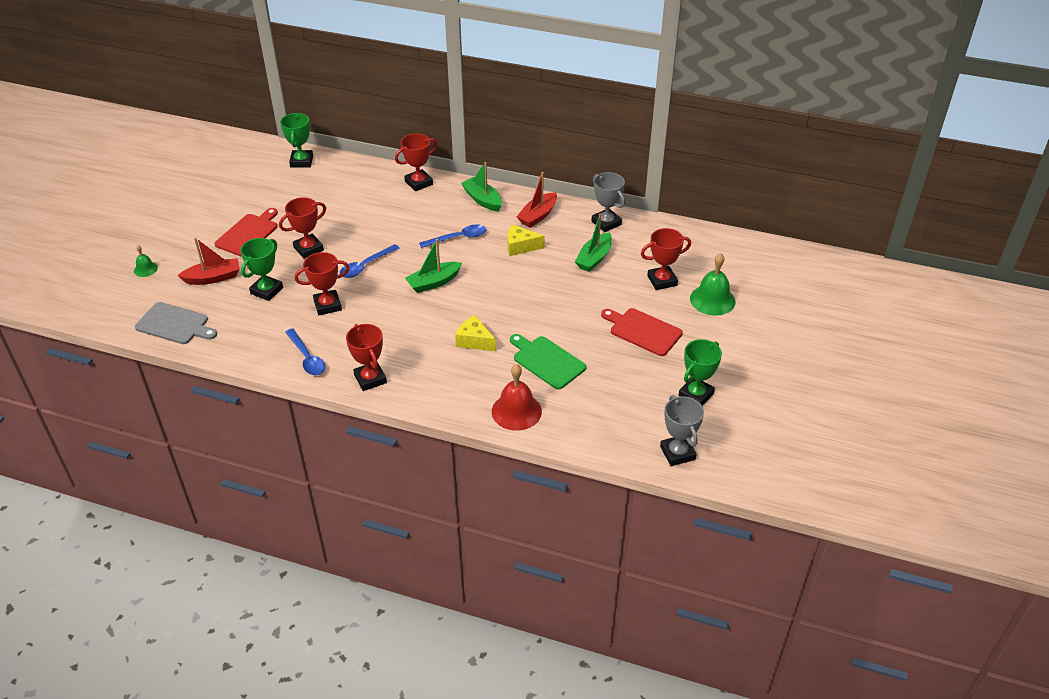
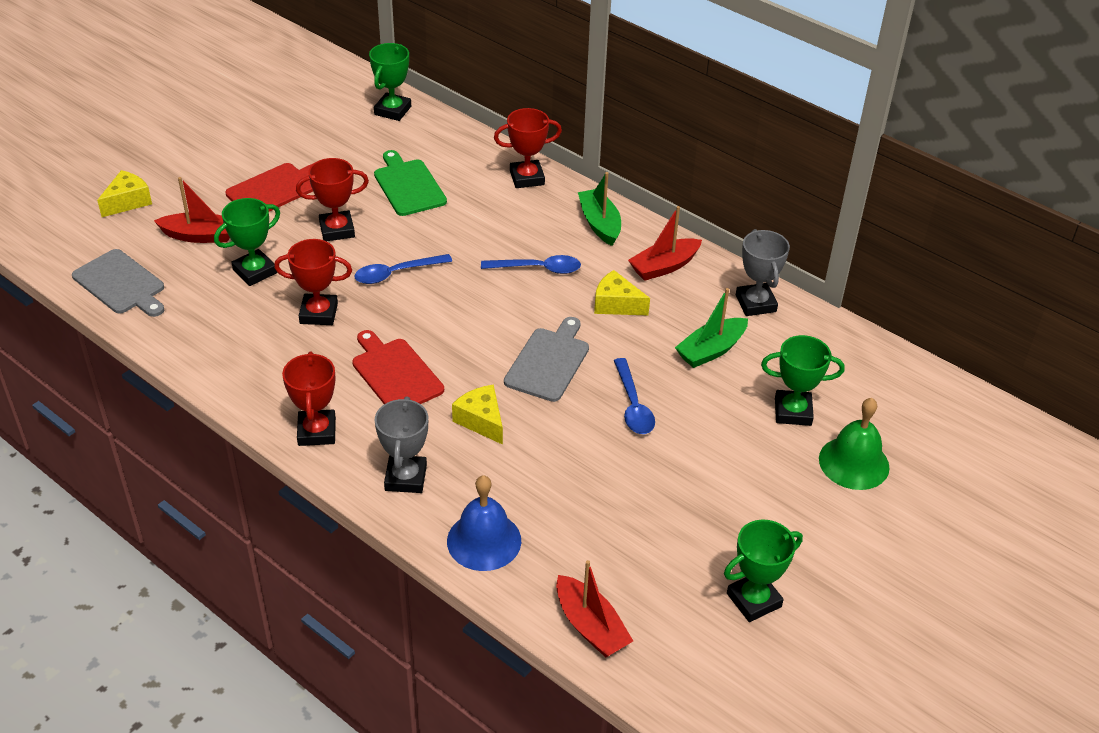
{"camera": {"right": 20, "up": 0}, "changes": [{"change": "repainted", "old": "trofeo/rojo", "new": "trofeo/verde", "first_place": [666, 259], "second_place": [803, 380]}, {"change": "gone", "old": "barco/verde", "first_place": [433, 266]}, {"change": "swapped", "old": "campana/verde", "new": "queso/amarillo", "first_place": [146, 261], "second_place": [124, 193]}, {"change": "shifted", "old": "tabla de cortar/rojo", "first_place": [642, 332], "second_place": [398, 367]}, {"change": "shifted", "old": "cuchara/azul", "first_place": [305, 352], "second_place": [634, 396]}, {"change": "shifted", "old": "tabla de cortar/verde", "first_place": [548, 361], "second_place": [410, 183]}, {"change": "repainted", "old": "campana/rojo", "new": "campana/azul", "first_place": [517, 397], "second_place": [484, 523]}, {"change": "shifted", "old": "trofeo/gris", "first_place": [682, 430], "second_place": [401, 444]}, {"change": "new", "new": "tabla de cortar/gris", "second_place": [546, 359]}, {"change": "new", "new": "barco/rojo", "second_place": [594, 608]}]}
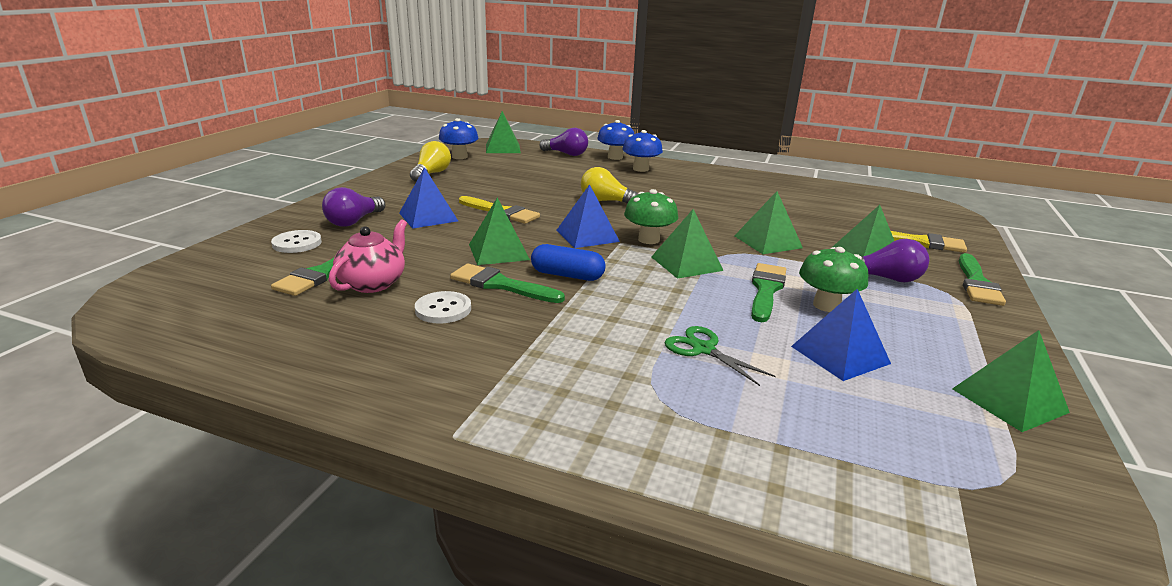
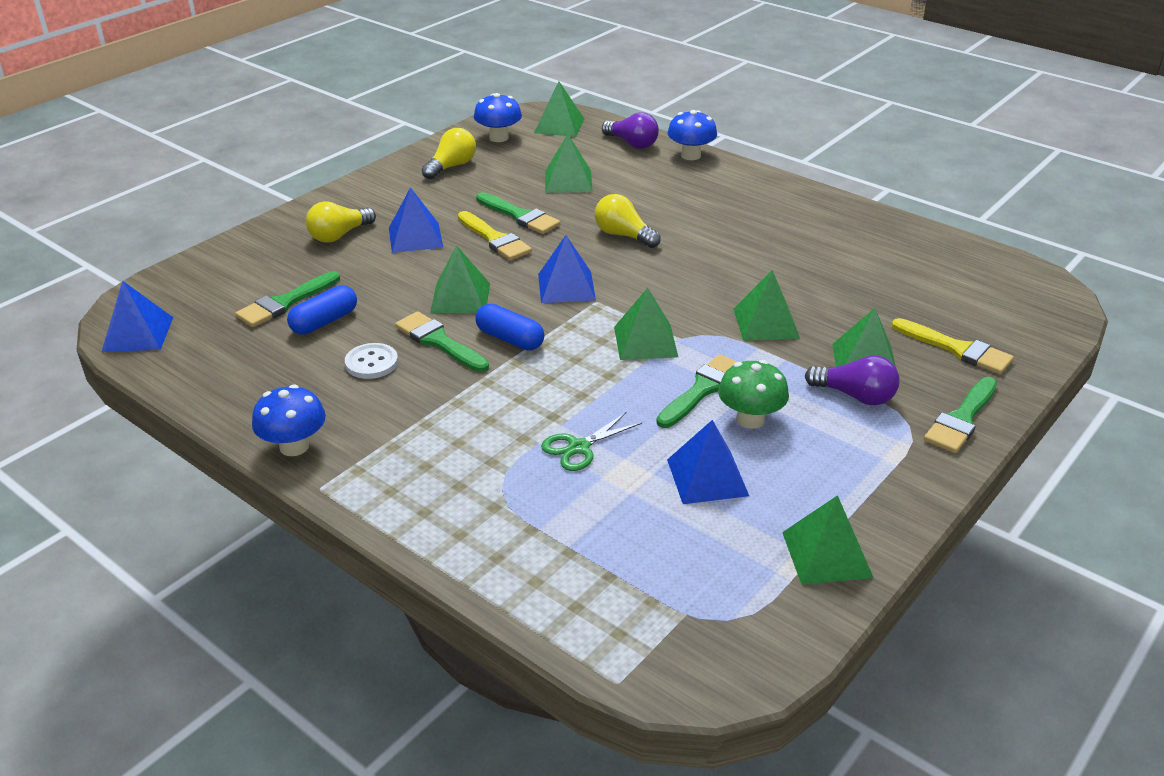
{"camera": {"right": 20, "up": 10}, "changes": [{"change": "shifted", "old": "seta/azul", "first_place": [642, 151], "second_place": [289, 420]}, {"change": "repainted", "old": "bombilla/morado", "new": "bombilla/amarillo", "first_place": [353, 207], "second_place": [341, 222]}, {"change": "gone", "old": "seta/verde", "first_place": [651, 216]}, {"change": "swapped", "old": "tetera/rosa", "new": "cápsula/azul", "first_place": [368, 256], "second_place": [322, 310]}, {"change": "gone", "old": "botón/blanco", "first_place": [296, 241]}, {"change": "rotated", "old": "tijeras/verde", "first_place": [720, 356], "second_place": [591, 441], "degrees": -105}, {"change": "new", "new": "pirámide/verde", "second_place": [568, 163]}, {"change": "new", "new": "pincel/verde", "second_place": [518, 213]}, {"change": "new", "new": "pirámide/azul", "second_place": [137, 316]}]}
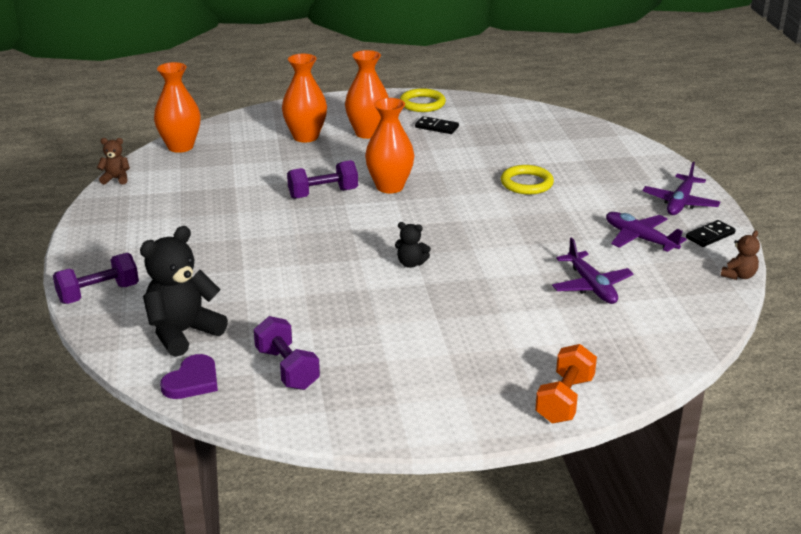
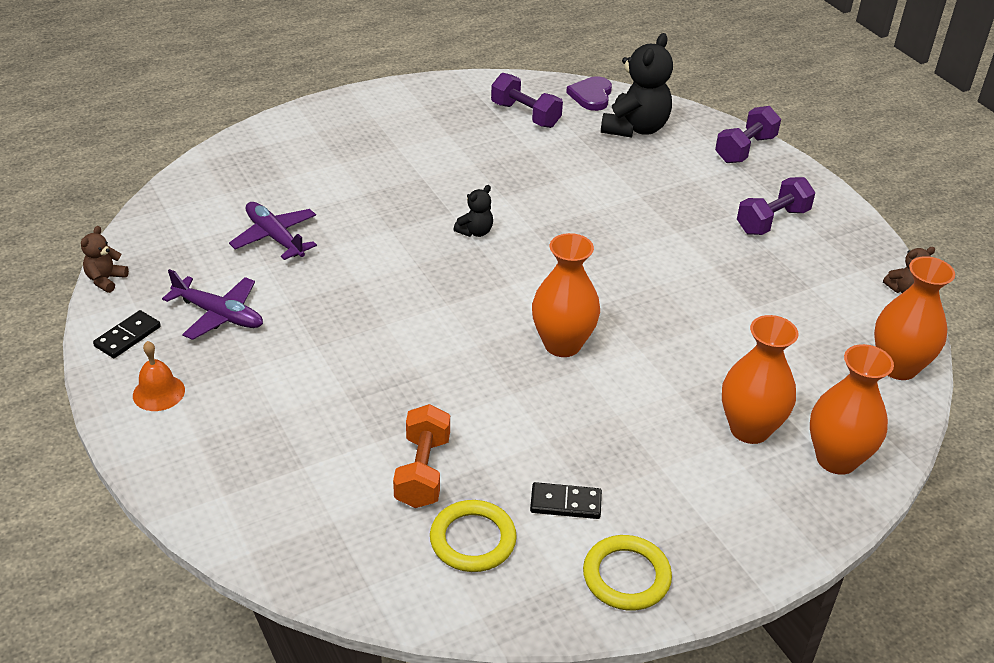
{"camera": {"right": 160, "up": 10}, "changes": [{"change": "shifted", "old": "florero/naranja", "first_place": [367, 94], "second_place": [852, 409]}, {"change": "shifted", "old": "mancuerna/morado", "first_place": [322, 179], "second_place": [776, 206]}, {"change": "swapped", "old": "avión/morado", "new": "campana/naranja", "first_place": [681, 188], "second_place": [159, 376]}, {"change": "shifted", "old": "anillo/amarillo", "first_place": [527, 180], "second_place": [473, 536]}, {"change": "rotated", "old": "osito/negro", "first_place": [413, 245], "second_place": [473, 211], "degrees": 135}, {"change": "shifted", "old": "mancuerna/naranja", "first_place": [566, 383], "second_place": [421, 456]}]}
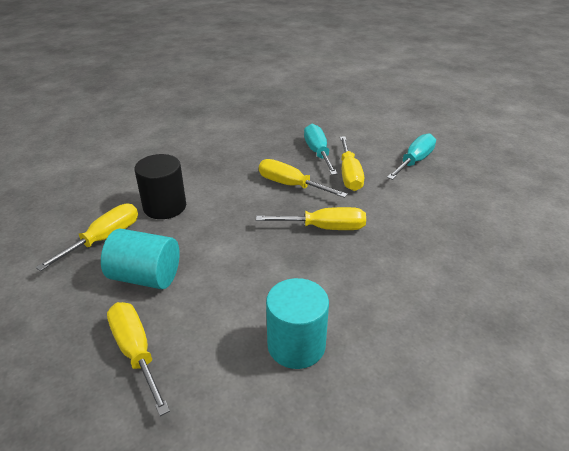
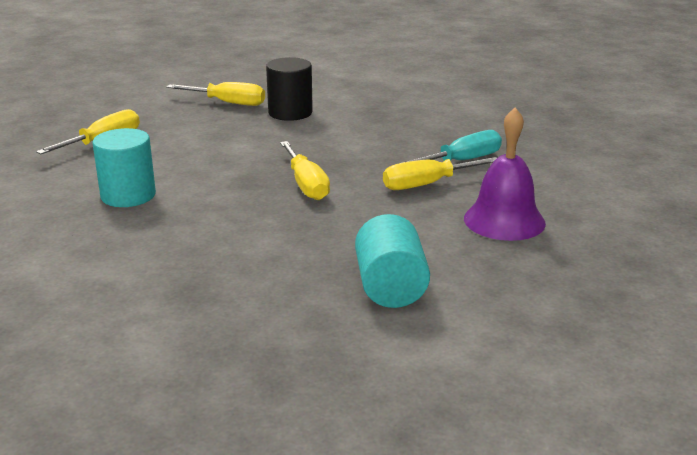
{"camera": {"right": 70, "up": -10}, "changes": [{"change": "swapped", "old": "destornillador/turquesa", "new": "campana/morado", "first_place": [411, 156], "second_place": [505, 174]}, {"change": "gone", "old": "destornillador/amarillo", "first_place": [303, 178]}, {"change": "shifted", "old": "cilindro/turquesa", "first_place": [140, 259], "second_place": [392, 261]}]}
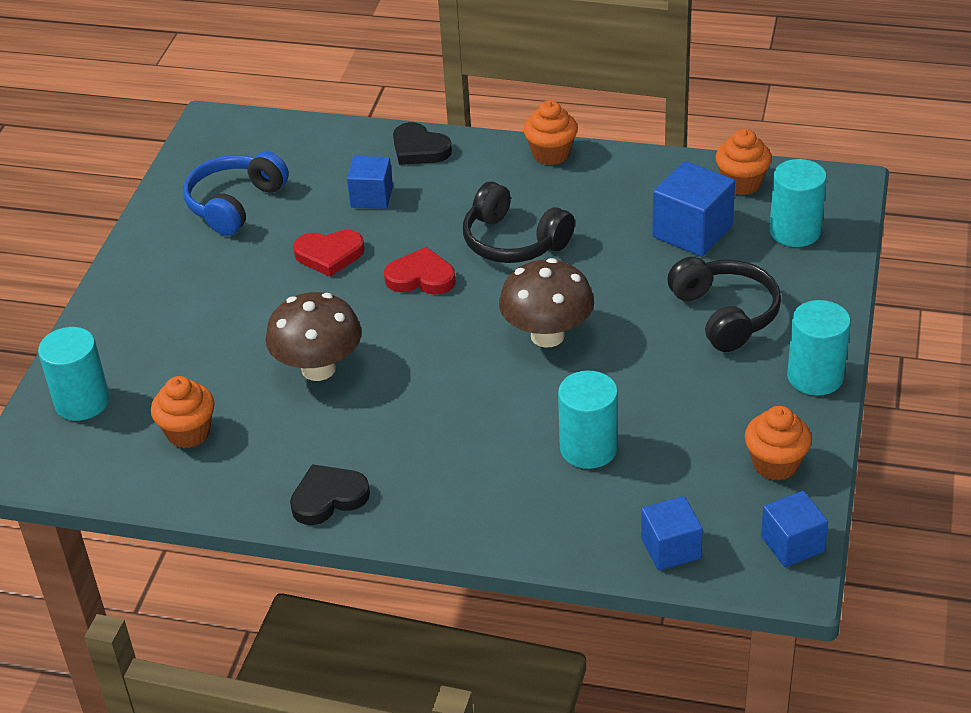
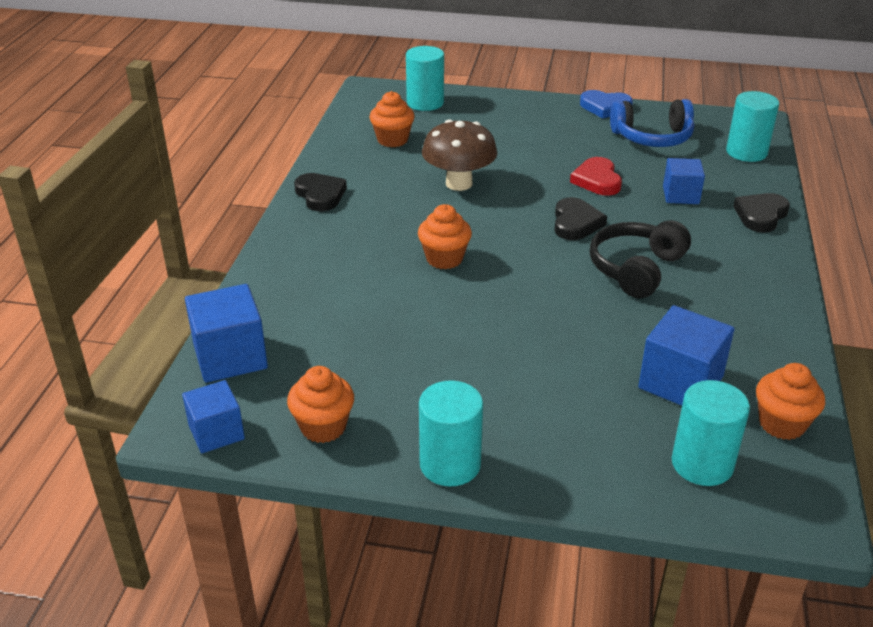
{"camera": {"right": 85, "up": -5}, "changes": [{"change": "shifted", "old": "magdalena/naranja", "first_place": [550, 133], "second_place": [445, 236]}, {"change": "rotated", "old": "auriculares/azul", "first_place": [236, 193], "second_place": [652, 123], "degrees": 150}, {"change": "repainted", "old": "corazón/rojo", "new": "corazón/negro", "first_place": [420, 271], "second_place": [581, 218]}, {"change": "gone", "old": "auriculares/negro", "first_place": [724, 304]}, {"change": "gone", "old": "seta/marrón", "first_place": [546, 303]}, {"change": "shifted", "old": "cilindro/turquesa", "first_place": [588, 419], "second_place": [752, 126]}, {"change": "scaled", "old": "cubo/azul", "first_place": [672, 533], "second_place": [226, 333], "factor": 1.53}, {"change": "new", "new": "corazón/azul", "second_place": [606, 104]}]}
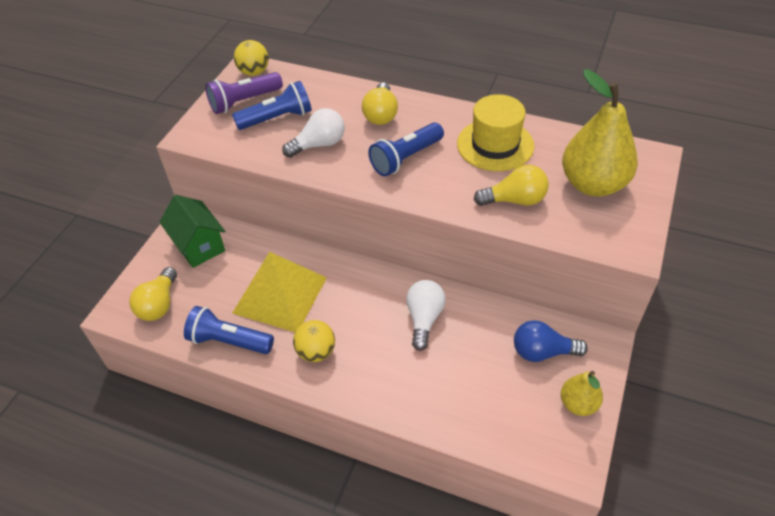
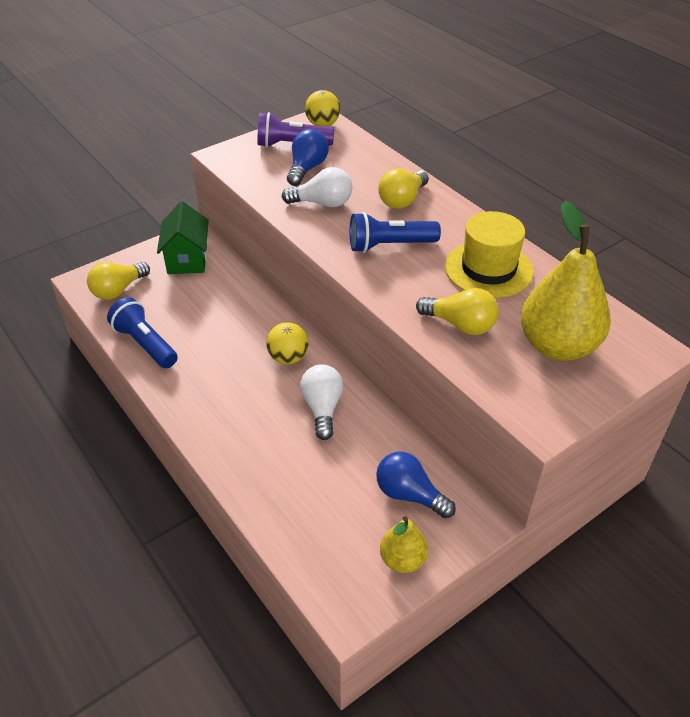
{"camera": {"right": 30, "up": -5}, "changes": [{"change": "swapped", "old": "lámpara de mano/azul", "new": "bombilla/azul", "first_place": [272, 105], "second_place": [308, 157]}, {"change": "gone", "old": "pirámide/amarillo", "first_place": [279, 292]}, {"change": "rotated", "old": "bombilla/blanco", "first_place": [426, 315], "second_place": [321, 402], "degrees": -45}, {"change": "shifted", "old": "pelota/amarillo", "first_place": [314, 341], "second_place": [287, 343]}]}
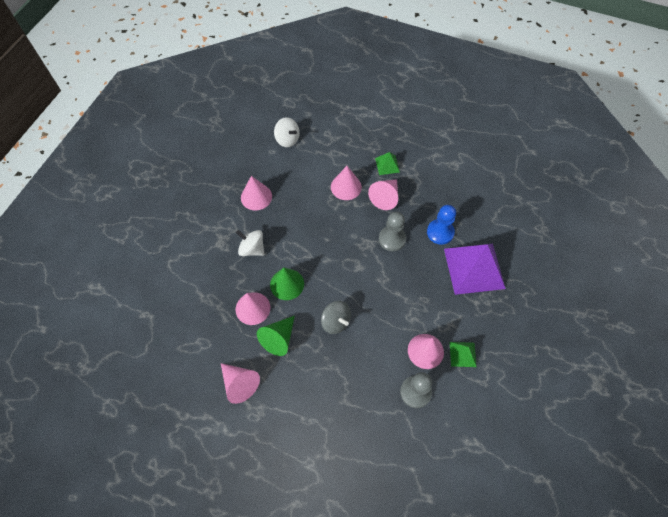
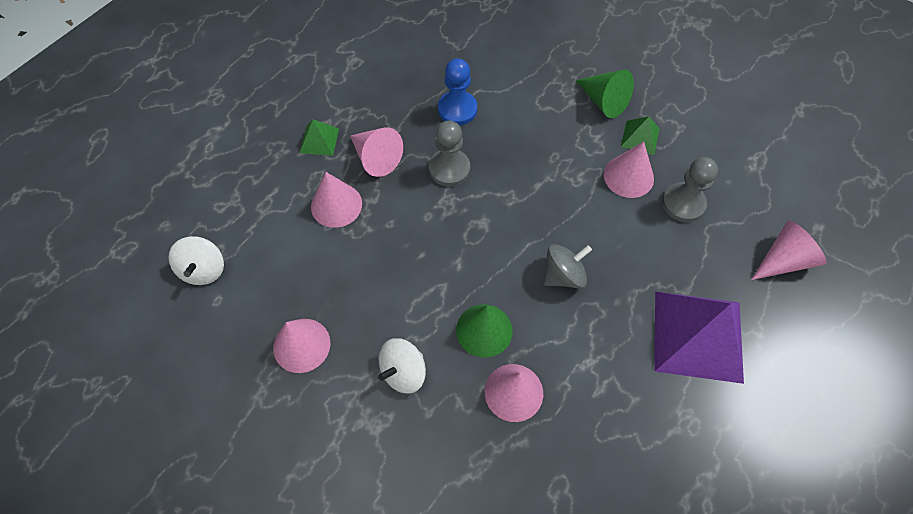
{"camera": {"right": -75, "up": 0}, "changes": [{"change": "rotated", "old": "peonza/blanco", "first_place": [287, 132], "second_place": [196, 260], "degrees": 120}, {"change": "shifted", "old": "pirámide/morado", "first_place": [475, 269], "second_place": [699, 338]}, {"change": "shifted", "old": "cono/verde", "first_place": [276, 336], "second_place": [605, 93]}, {"change": "shifted", "old": "cono/rosa", "first_place": [240, 383], "second_place": [789, 250]}]}
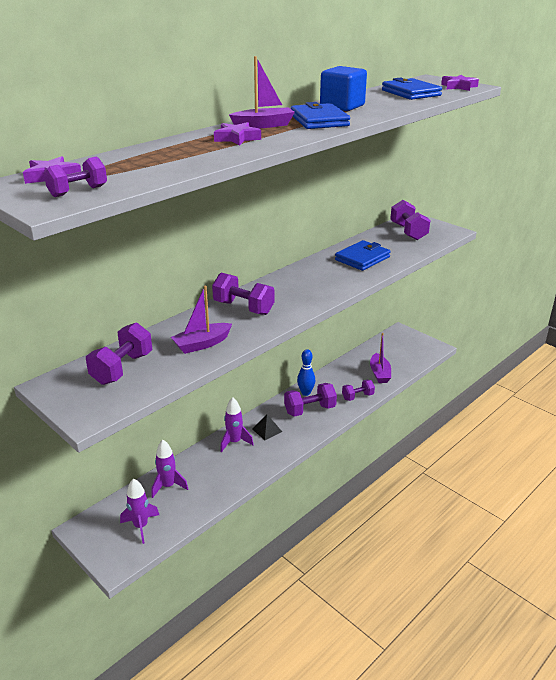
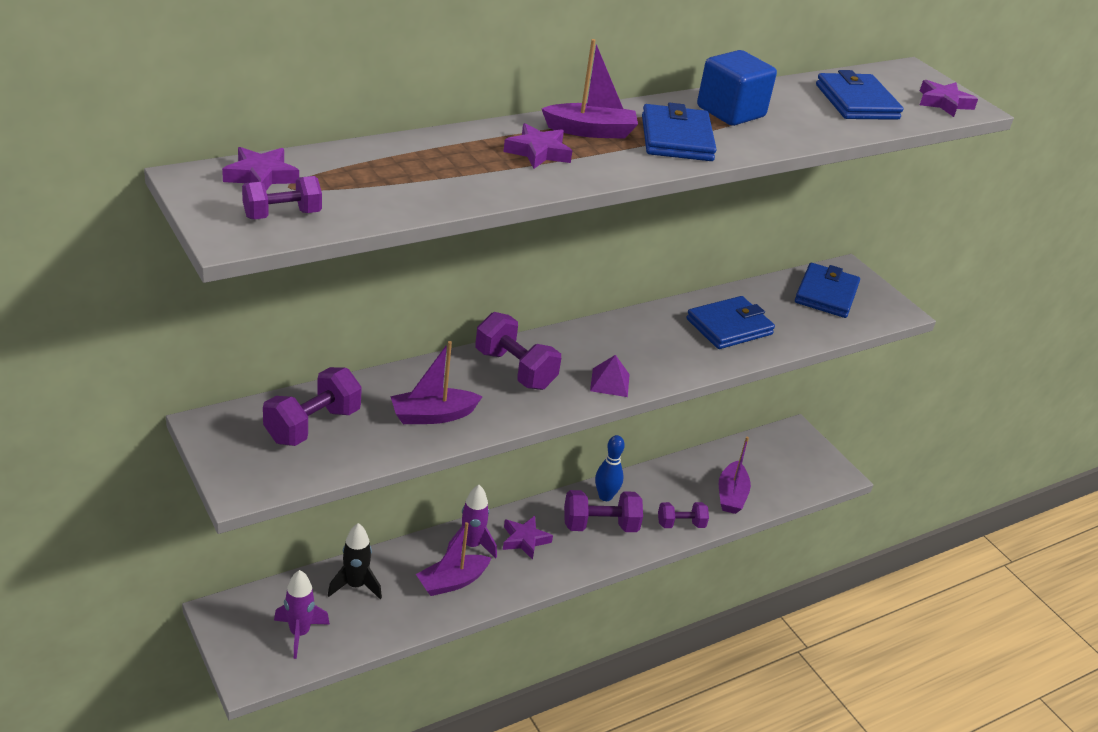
{"camera": {"right": 10, "up": 5}, "changes": [{"change": "swapped", "old": "mancuerna/morado", "new": "cartera/azul", "first_place": [410, 220], "second_place": [827, 290]}, {"change": "swapped", "old": "pirámide/negro", "new": "estrella/morado", "first_place": [267, 427], "second_place": [528, 538]}, {"change": "repainted", "old": "cohete/morado", "new": "cohete/negro", "first_place": [169, 469], "second_place": [355, 561]}, {"change": "new", "new": "pirámide/morado", "second_place": [610, 376]}, {"change": "new", "new": "barco/morado", "second_place": [453, 559]}]}
